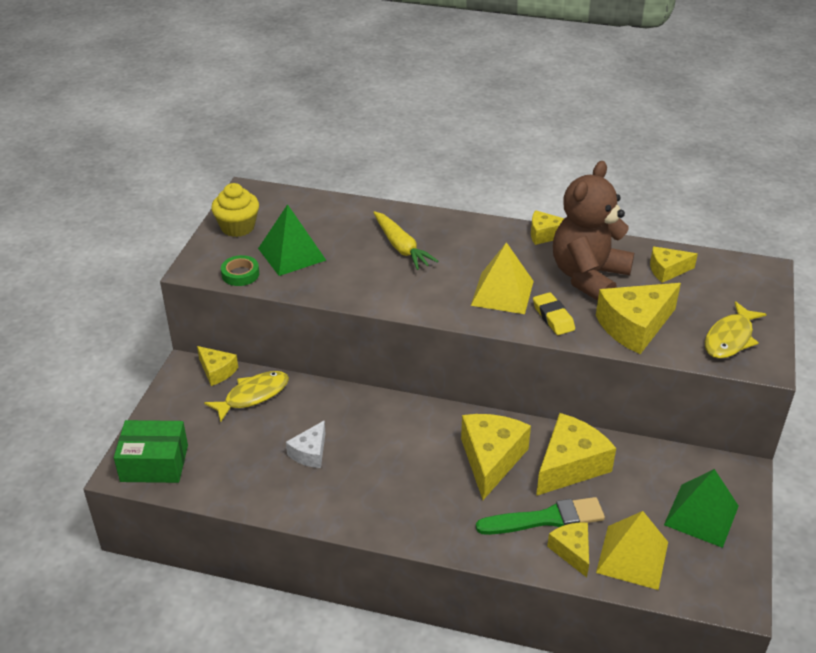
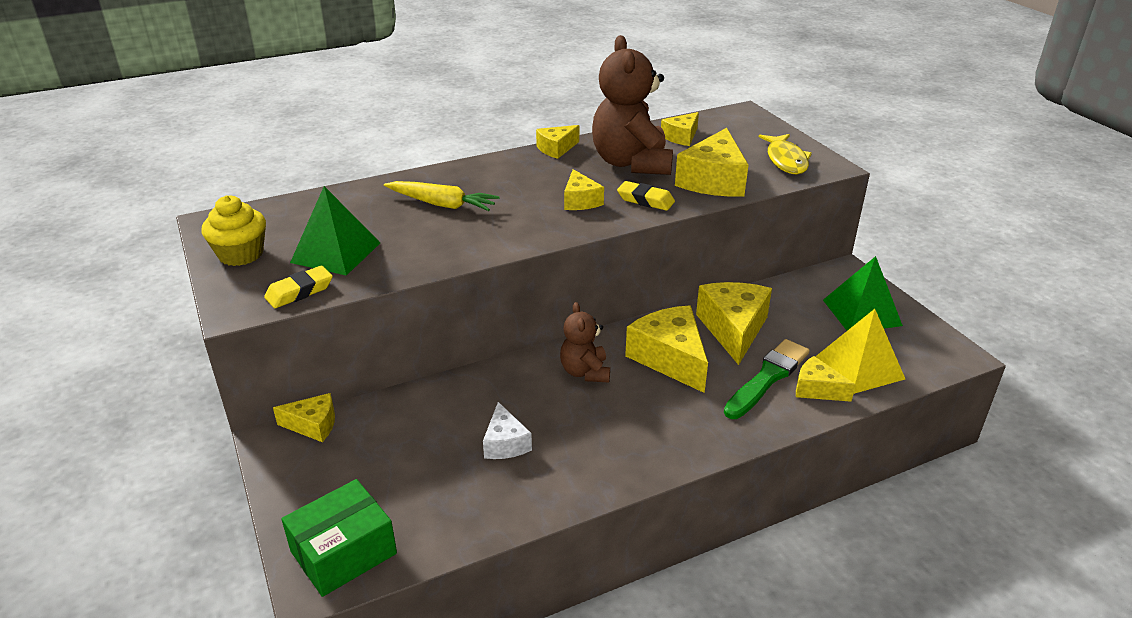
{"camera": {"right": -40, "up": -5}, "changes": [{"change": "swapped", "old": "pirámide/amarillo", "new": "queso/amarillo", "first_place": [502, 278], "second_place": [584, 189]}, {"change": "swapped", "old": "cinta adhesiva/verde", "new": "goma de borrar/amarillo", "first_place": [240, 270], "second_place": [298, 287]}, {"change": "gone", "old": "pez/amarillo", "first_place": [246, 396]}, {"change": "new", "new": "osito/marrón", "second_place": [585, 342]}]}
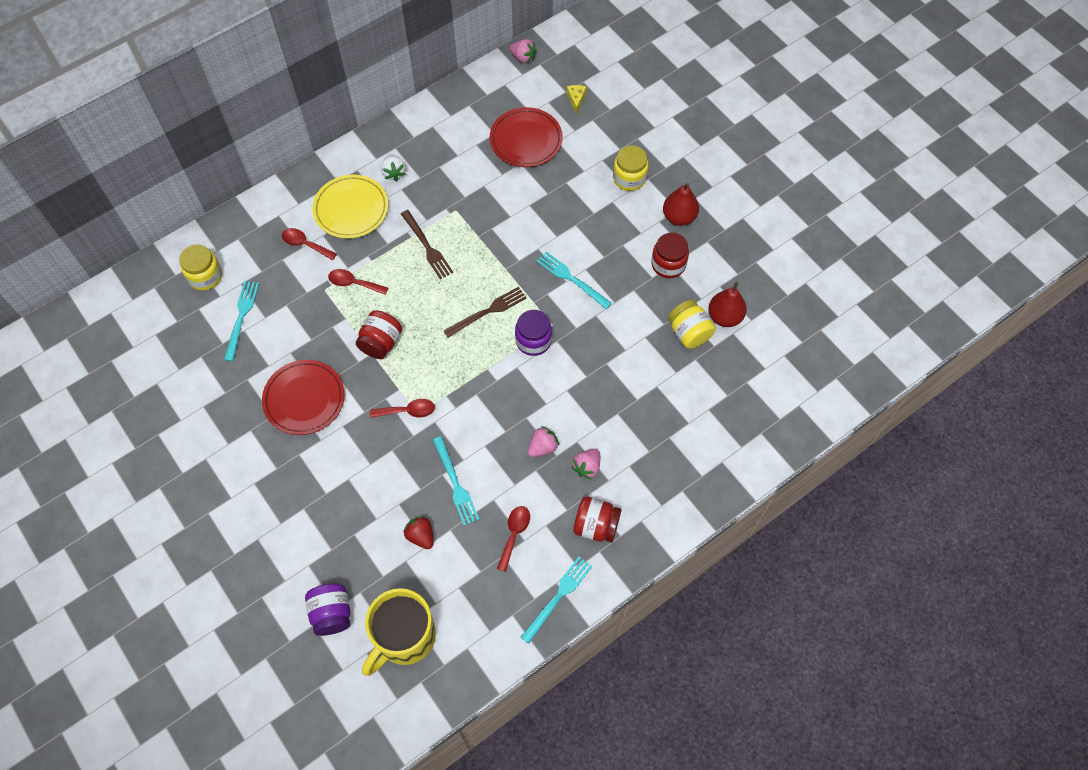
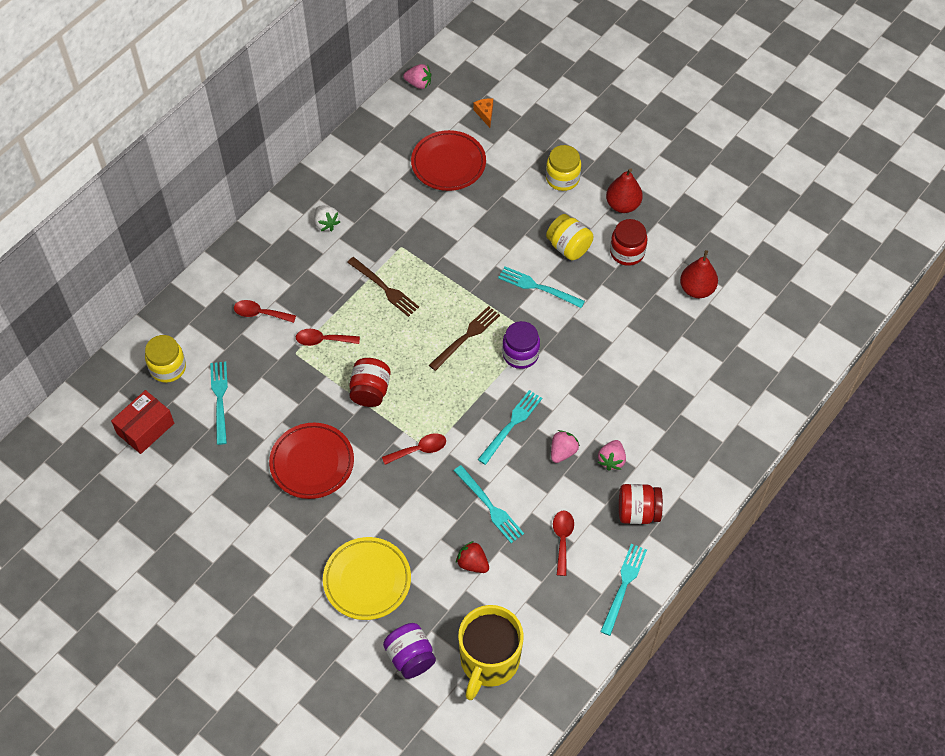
{"camera": {"right": -15, "up": -5}, "changes": [{"change": "repainted", "old": "queso/amarillo", "new": "queso/naranja", "first_place": [576, 100], "second_place": [483, 113]}, {"change": "shifted", "old": "plato/amarillo", "first_place": [350, 207], "second_place": [367, 578]}, {"change": "shifted", "old": "tarro/amarillo", "first_place": [692, 324], "second_place": [569, 237]}, {"change": "new", "new": "caja/rojo", "second_place": [142, 422]}, {"change": "new", "new": "tenedor/turquesa", "second_place": [510, 427]}]}
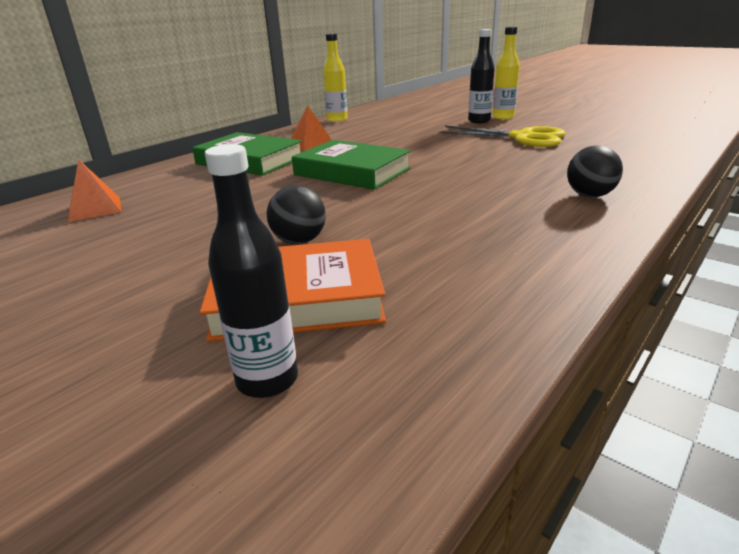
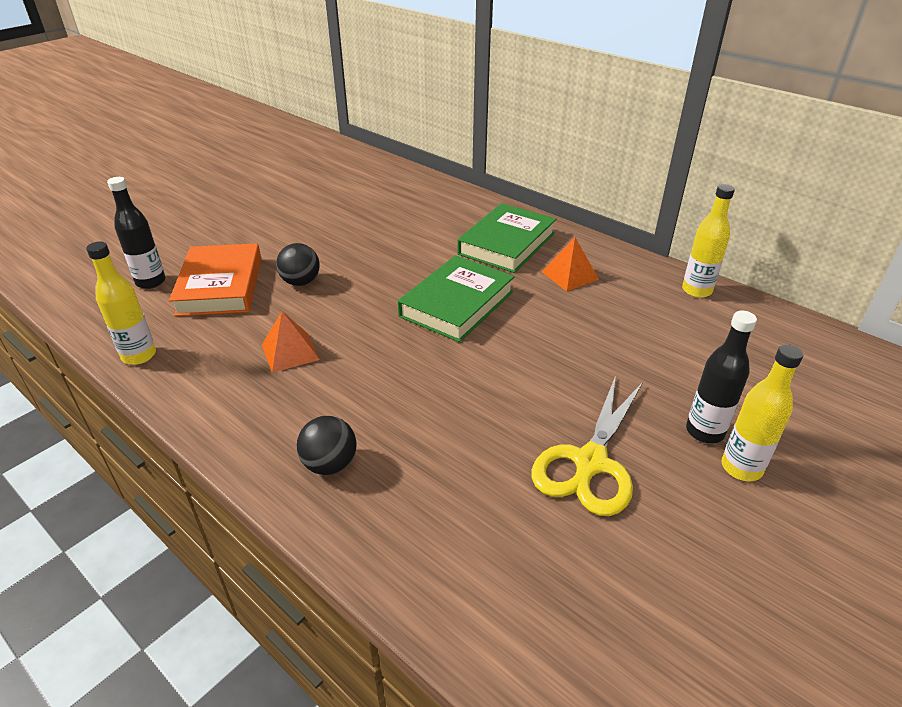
{"camera": {"right": 90, "up": 10}, "changes": [{"change": "shifted", "old": "pirámide/naranja", "first_place": [94, 190], "second_place": [291, 342]}, {"change": "new", "new": "botella/amarillo", "second_place": [121, 303]}]}
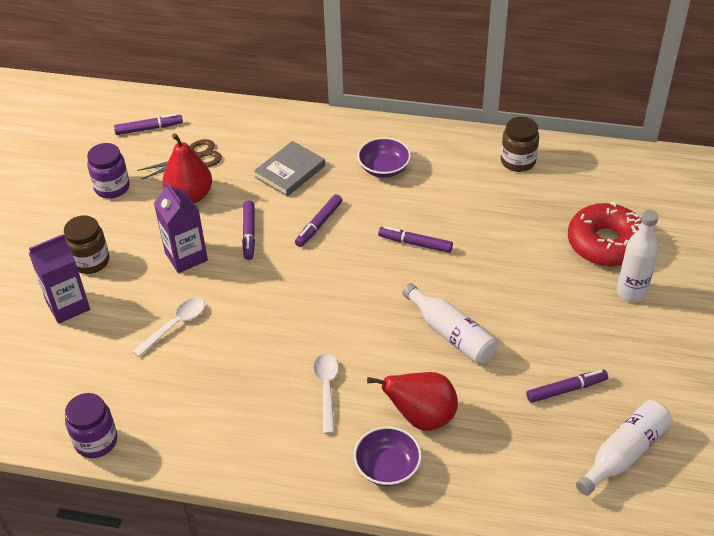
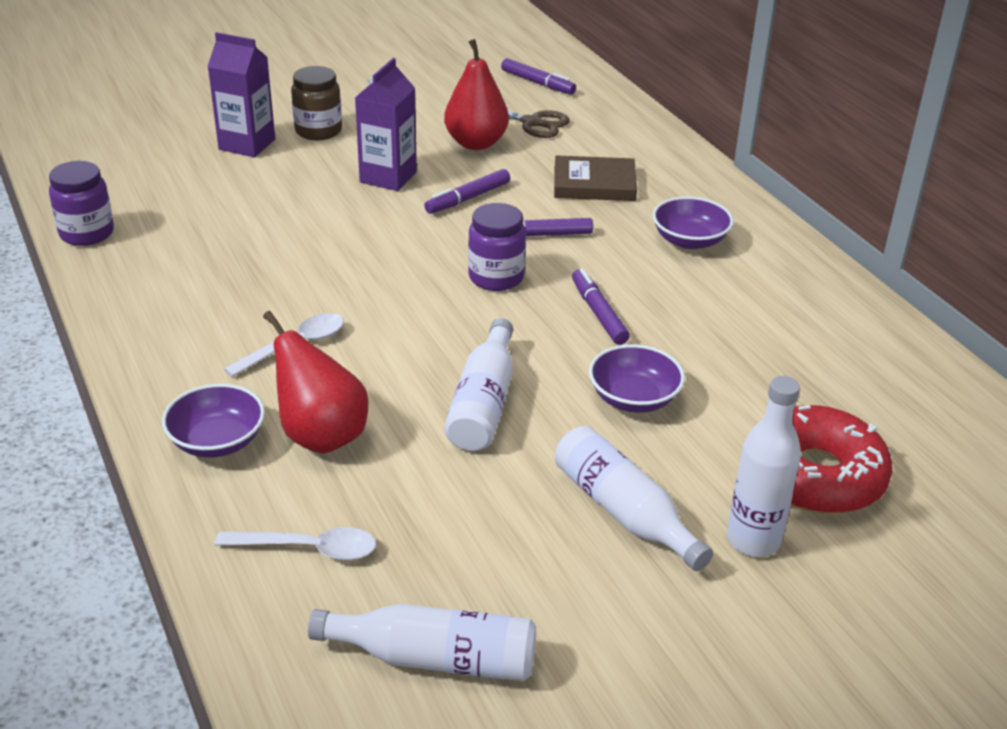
{"camera": {"right": 50, "up": -10}, "changes": [{"change": "gone", "old": "tarro/marrón", "first_place": [520, 144]}, {"change": "repainted", "old": "libro/gris", "new": "libro/marrón", "first_place": [289, 169], "second_place": [595, 178]}, {"change": "shifted", "old": "tarro/morado", "first_place": [108, 171], "second_place": [497, 247]}, {"change": "shifted", "old": "cuchara/blanco", "first_place": [168, 327], "second_place": [295, 543]}, {"change": "gone", "old": "rotulador/morado", "first_place": [567, 386]}, {"change": "new", "new": "cuenco/morado", "second_place": [637, 378]}, {"change": "new", "new": "botella/blanco", "second_place": [634, 498]}]}
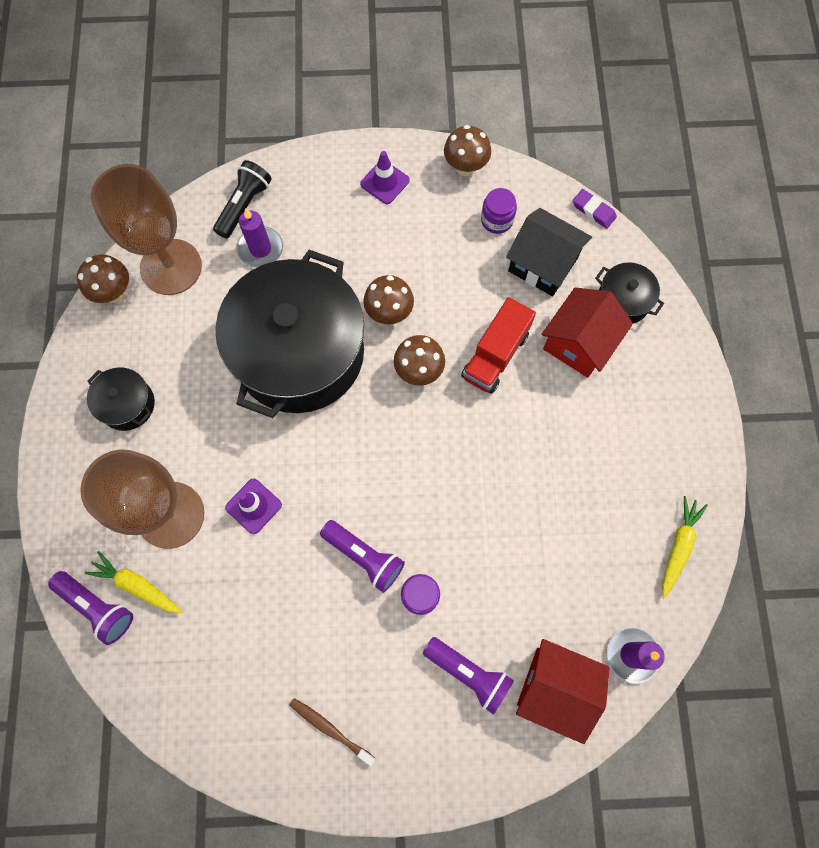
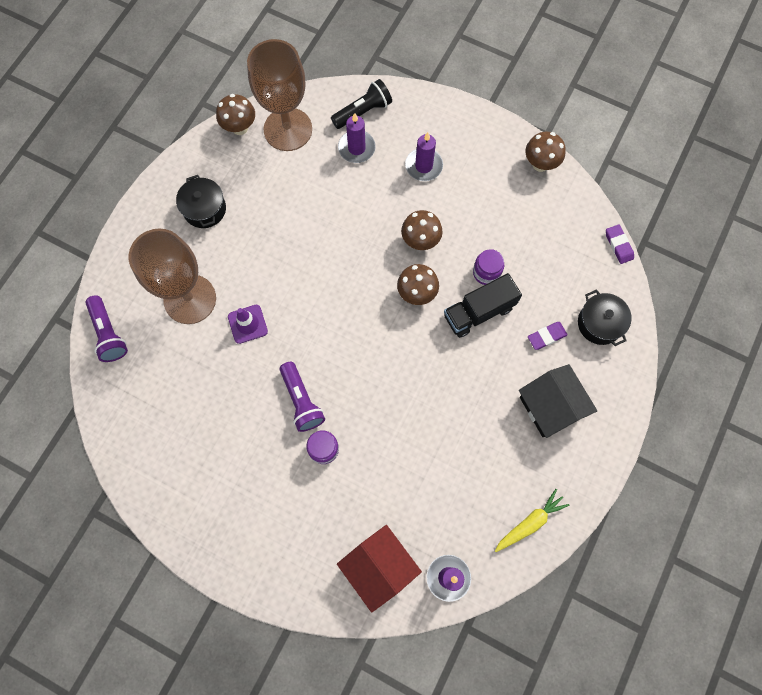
{"camera": {"right": 30, "up": 0}, "changes": [{"change": "gone", "old": "cono de tráfico/morado", "first_place": [385, 177]}, {"change": "shifted", "old": "tarro/morado", "first_place": [499, 211], "second_place": [488, 267]}, {"change": "shifted", "old": "casa/negro", "first_place": [549, 252], "second_place": [558, 401]}, {"change": "gone", "old": "olla/negro", "first_place": [290, 334]}, {"change": "swapped", "old": "casa/rojo", "new": "goma de borrar/morado", "first_place": [587, 332], "second_place": [548, 336]}, {"change": "repainted", "old": "camión/rojo", "new": "camión/negro", "first_place": [498, 345], "second_place": [483, 305]}, {"change": "gone", "old": "zanahoria/amarillo", "first_place": [134, 582]}, {"change": "gone", "old": "lámpara de mano/morado", "first_place": [468, 676]}, {"change": "gone", "old": "cepillo de dientes/marrón", "first_place": [332, 732]}, {"change": "new", "new": "vela/morado", "second_place": [424, 156]}]}
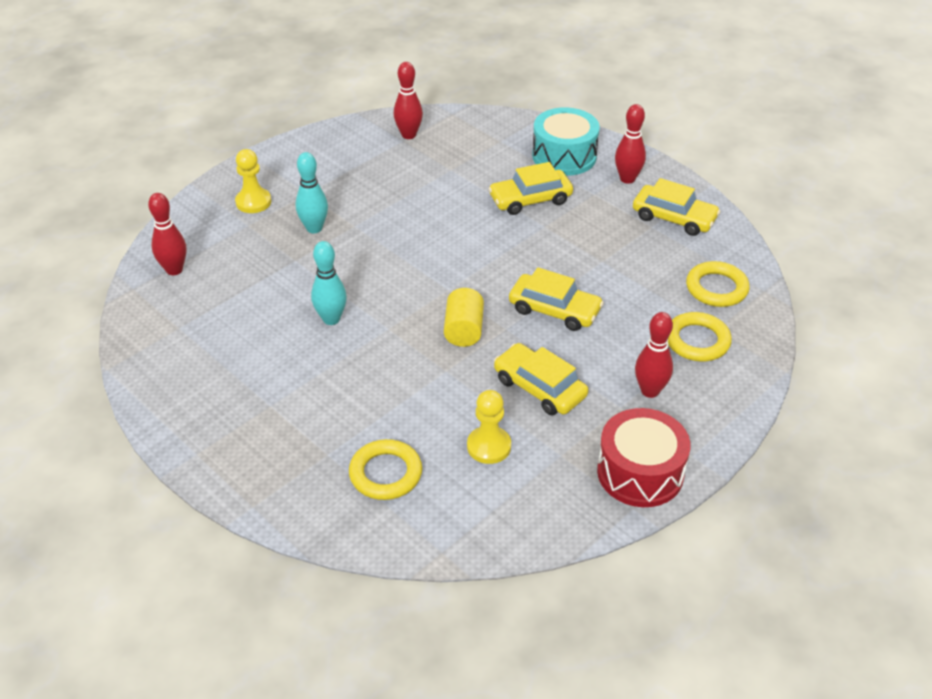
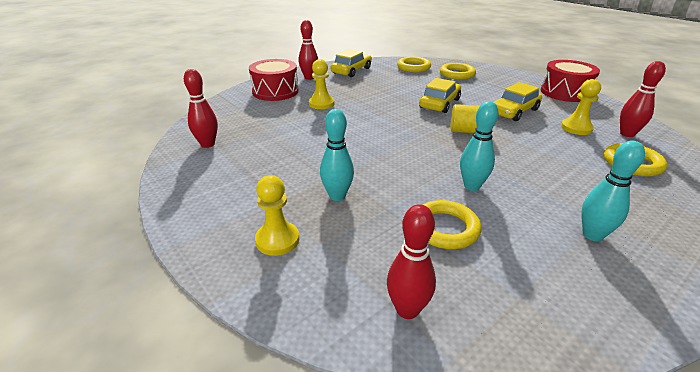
{"camera": {"right": -85, "up": -10}, "changes": [{"change": "repainted", "old": "tambor/turquesa", "new": "tambor/rojo", "first_place": [566, 141], "second_place": [274, 80]}, {"change": "swapped", "old": "coche/amarillo", "new": "peón/amarillo", "first_place": [530, 188], "second_place": [321, 84]}, {"change": "shifted", "old": "bolo/rojo", "first_place": [654, 355], "second_place": [643, 99]}, {"change": "new", "new": "bolo/turquesa", "second_place": [613, 191]}, {"change": "new", "new": "anillo/amarillo", "second_place": [451, 224]}]}
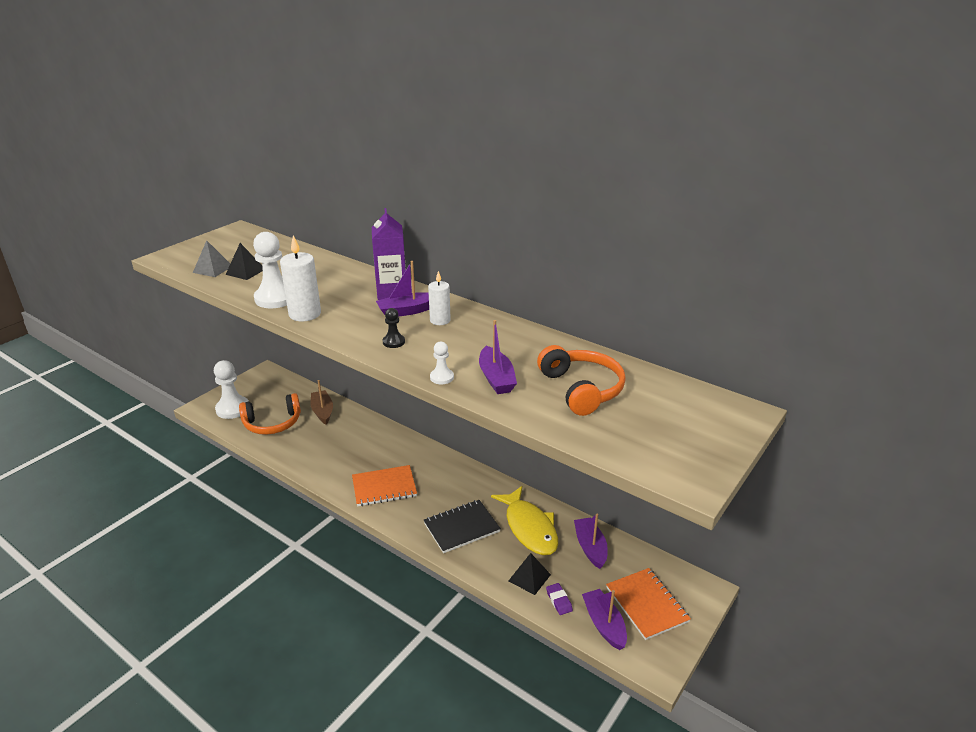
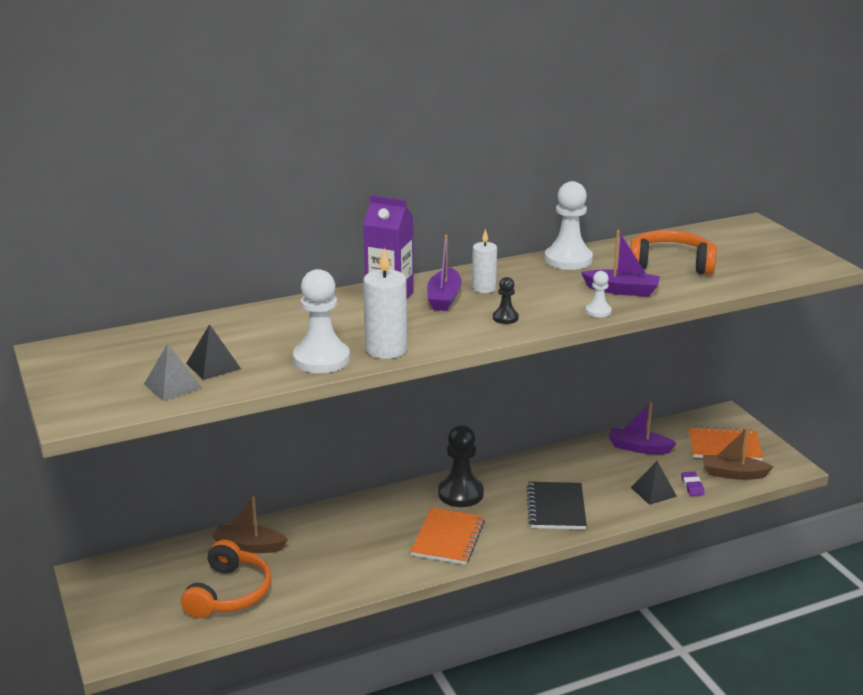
{"camera": {"right": -60, "up": -5}, "changes": [{"change": "shifted", "old": "peón/blanco", "first_place": [231, 389], "second_place": [569, 225]}, {"change": "gone", "old": "pez/amarillo", "first_place": [524, 520]}, {"change": "rotated", "old": "goma de borrar/morado", "first_place": [559, 599], "second_place": [693, 484], "degrees": 75}, {"change": "repainted", "old": "barco/morado", "new": "barco/marrón", "first_place": [604, 619], "second_place": [738, 453]}, {"change": "new", "new": "peón/negro", "second_place": [461, 466]}]}
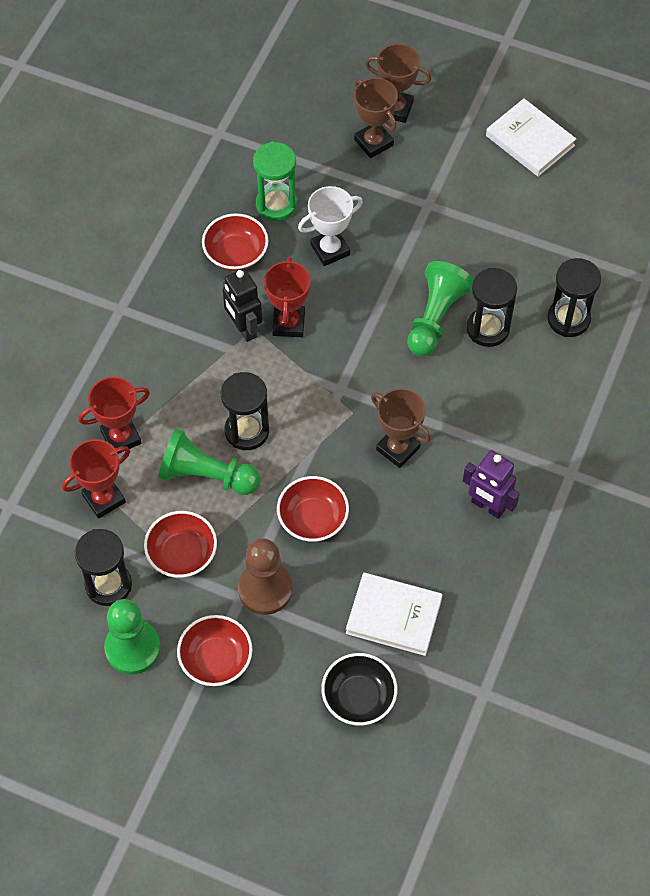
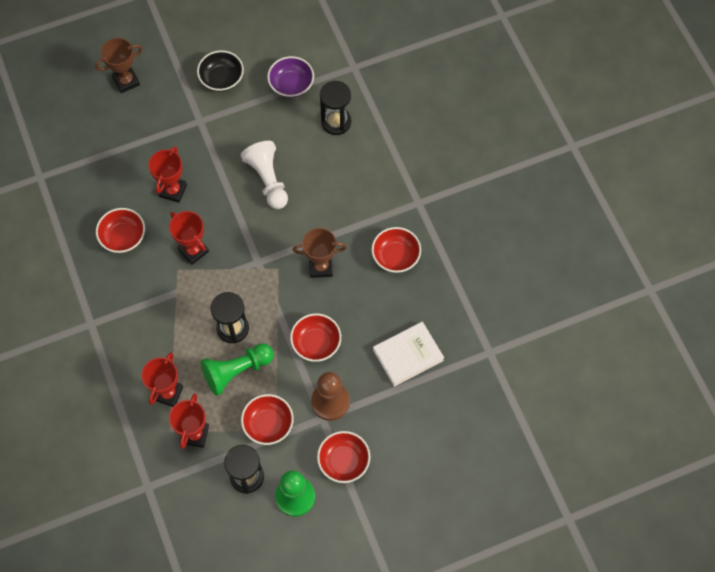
{"camera": {"right": -45, "up": 5}, "changes": [{"change": "gone", "old": "trofeo/marrón", "first_place": [376, 118]}, {"change": "gone", "old": "libro/blanco", "first_place": [531, 137]}, {"change": "gone", "old": "reloj de arena/verde", "first_place": [275, 181]}, {"change": "repainted", "old": "trofeo/blanco", "new": "trofeo/rojo", "first_place": [330, 226], "second_place": [167, 174]}, {"change": "repainted", "old": "peón/verde", "new": "peón/blanco", "first_place": [440, 308], "second_place": [264, 175]}, {"change": "gone", "old": "robot/negro", "first_place": [242, 305]}, {"change": "gone", "old": "reloj de arena/negro", "first_place": [492, 307]}, {"change": "swapped", "old": "robot/morado", "new": "cuenco/rojo", "first_place": [491, 484], "second_place": [396, 250]}, {"change": "shifted", "old": "cuenco/negro", "first_place": [359, 689], "second_place": [220, 71]}, {"change": "new", "new": "cuenco/morado", "second_place": [290, 77]}]}
